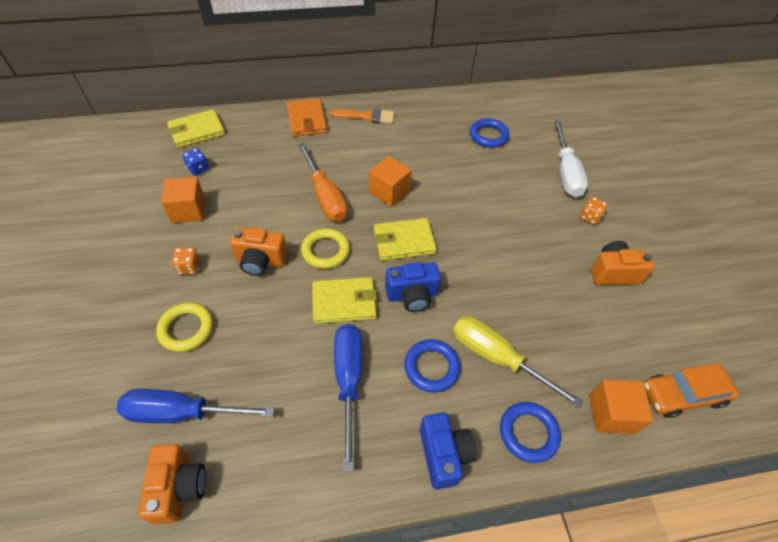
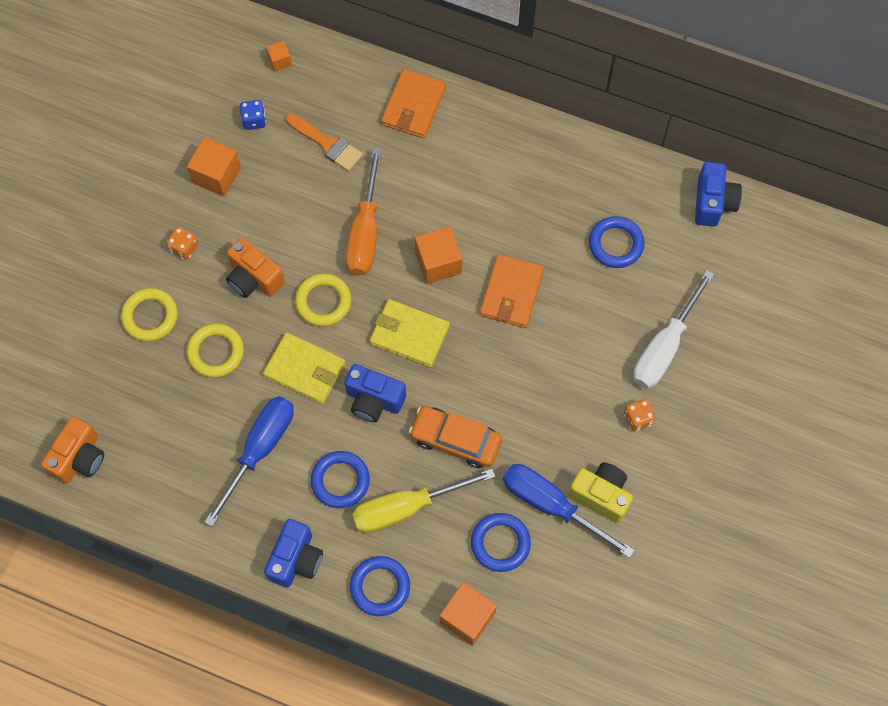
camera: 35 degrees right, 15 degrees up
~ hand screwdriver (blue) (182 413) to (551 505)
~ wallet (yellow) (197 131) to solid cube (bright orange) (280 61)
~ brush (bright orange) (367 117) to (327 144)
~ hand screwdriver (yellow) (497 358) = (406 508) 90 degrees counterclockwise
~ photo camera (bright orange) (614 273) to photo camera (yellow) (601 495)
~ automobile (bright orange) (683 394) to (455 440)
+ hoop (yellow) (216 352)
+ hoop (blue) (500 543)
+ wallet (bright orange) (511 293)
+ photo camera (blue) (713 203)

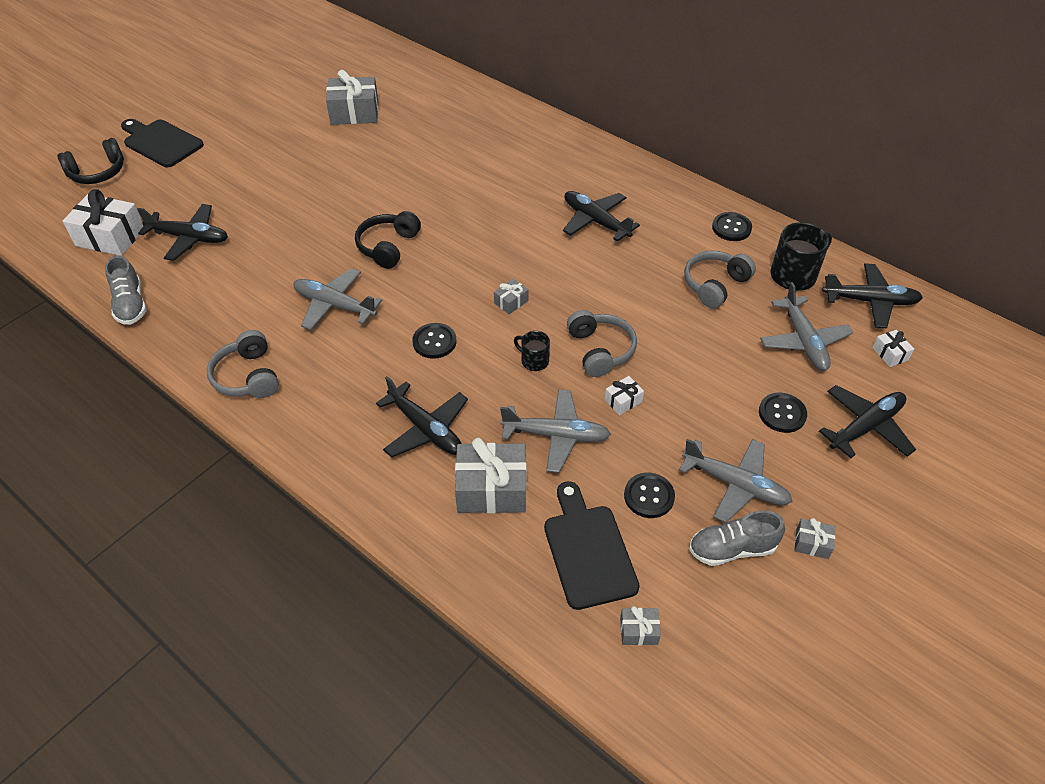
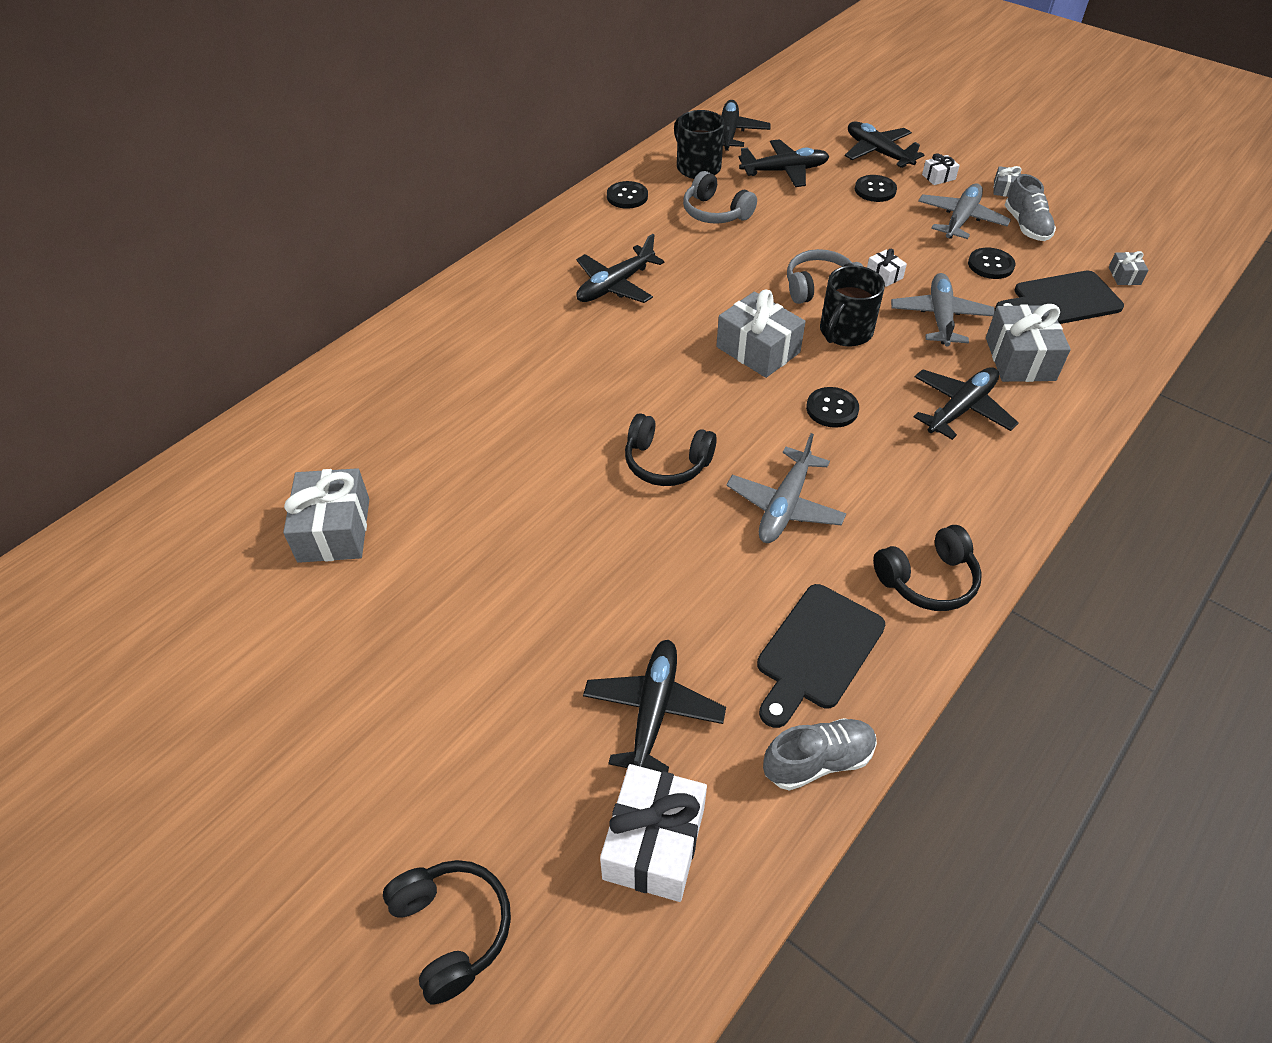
camera: 90 degrees left, 0 degrees up
~ bread board (ebony) (161 142) to (817 651)
~ headphones (gray) (247 376) to headphones (ebony) (927 580)
~ wrapped gift (gray) (511 302) = (758 350) x2.10
~ tea mug (ebony) (534 361) = (845 332) x1.79
~ toy plane (gray) (803 341) to toy plane (ebony) (784 171)
~ wrapped gift (white) (890 354) to (938 177)

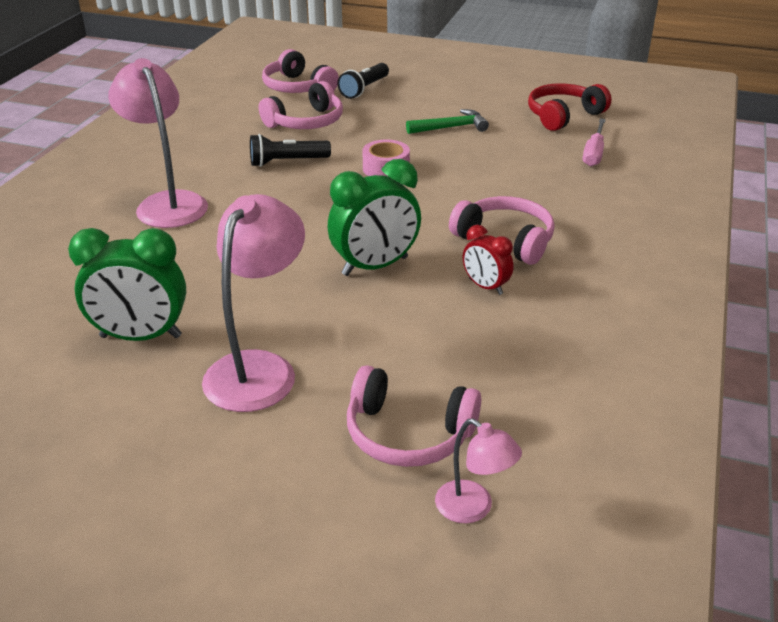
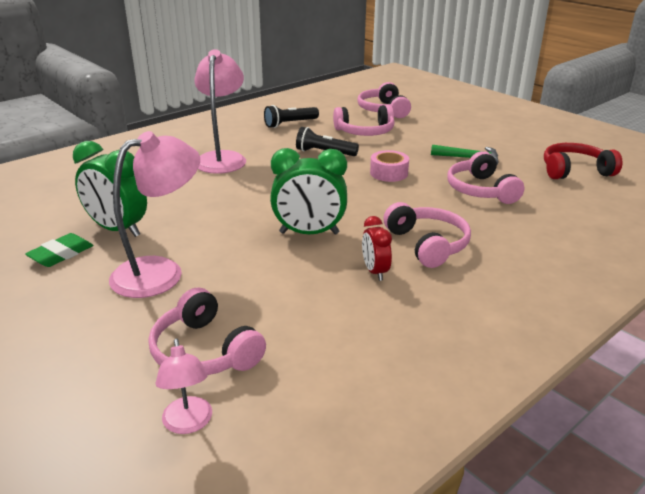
camera: 30 degrees right, 5 degrees down
~ flashlight (ebony) (364 89) to (290 124)
- hand screwdriver (rose-pink) (594 153)
+ gum eraser (emerald) (61 254)
+ headphones (rose-pink) (481 190)

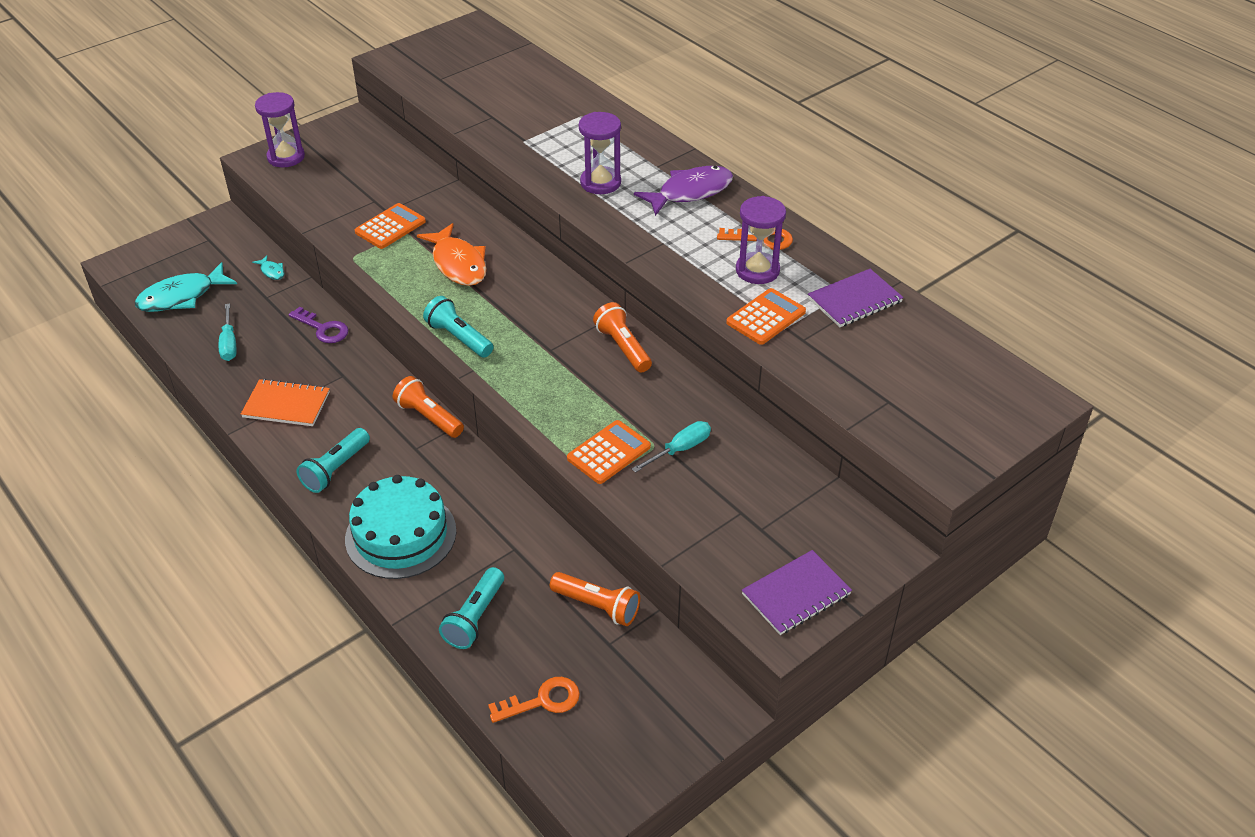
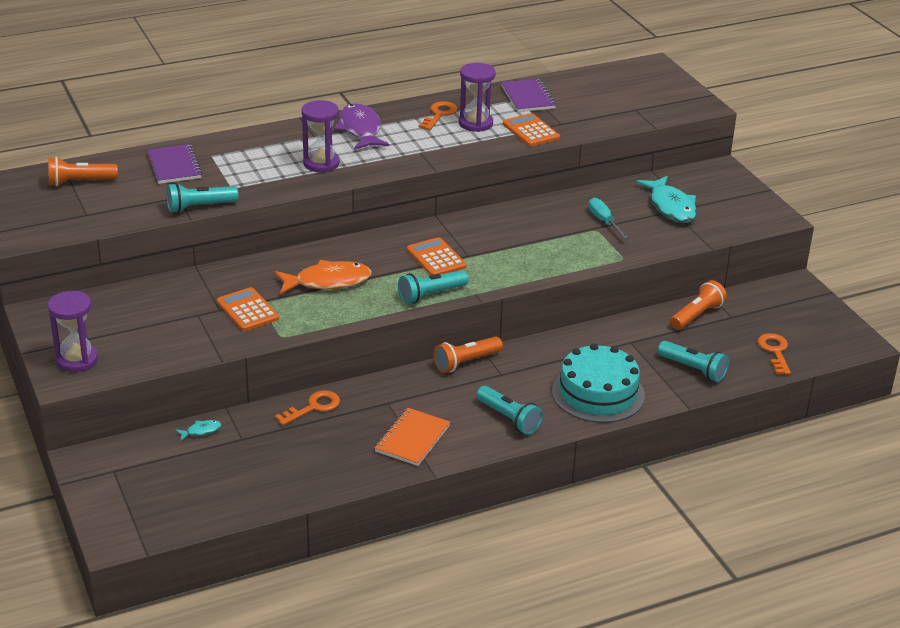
camera: 75 degrees left, 10 degrees down
~ fish figure (turquoise) (182 297) to (671 207)
- hand screwdriver (turquoise) (229 343)
~ door key (royal purple) (323 329) to door key (bright orange) (313 407)
~ pocket calculator (bright orange) (609 453) to (436 258)
~ flashlight (bright orange) (623 347) to (80 182)
~ exercise book (royal purple) (796 594) to (174 166)
+ flashlight (turquoise) (199 207)

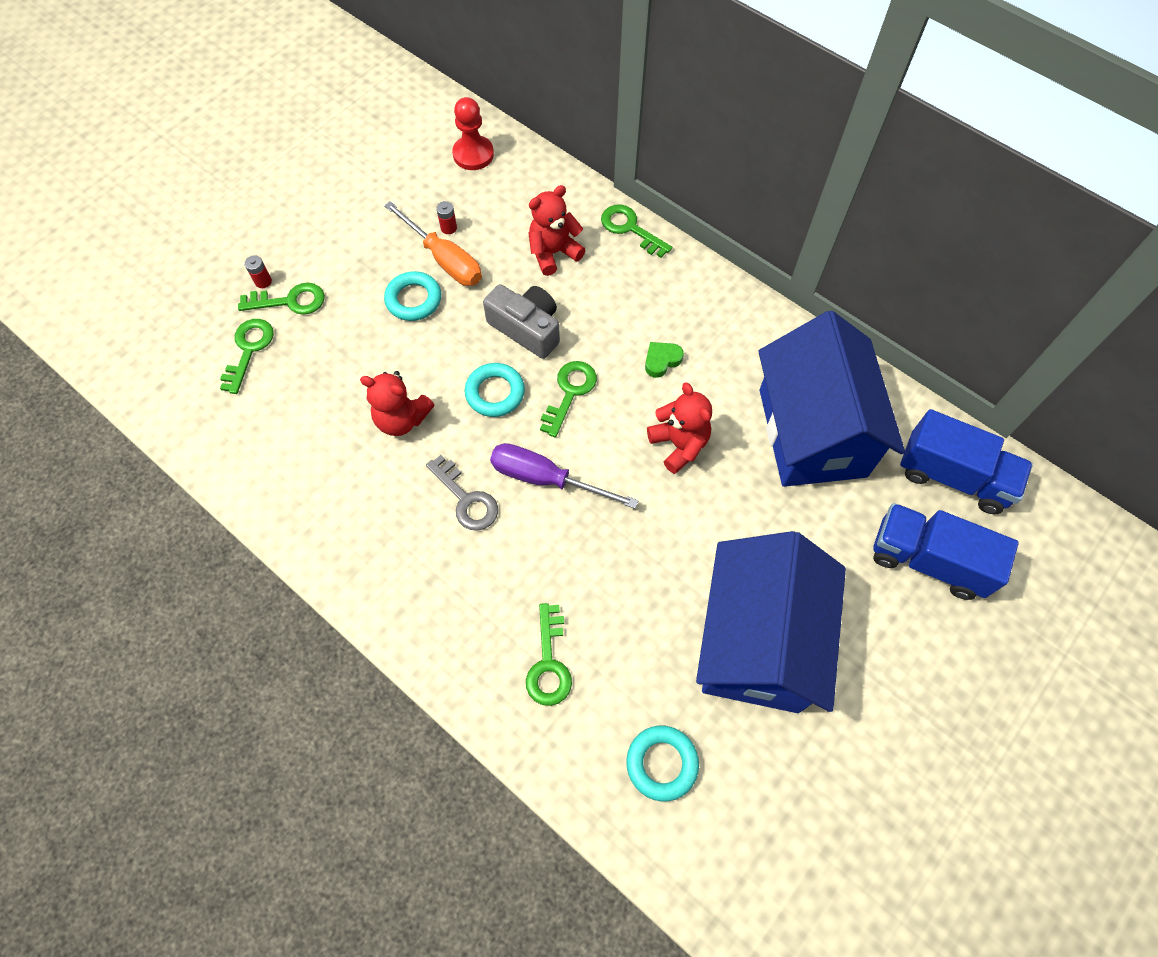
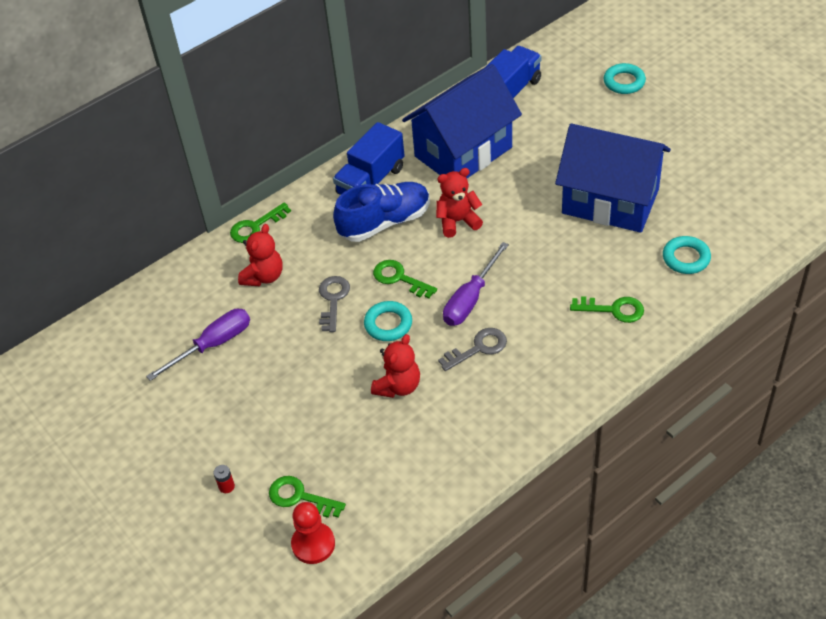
camera: 75 degrees left, 15 degrees down
- door key (emerald) (290 301)
- hand screwdriver (bright orange) (444 259)
~ hoop (turquoise) (413 299) to (624 82)
~ AA battery (crimson) (448 228) to hand screwdriver (royal purple) (213 345)
~ chess pawn (crimson) (473 154) to (313 544)
~ photo camera (gray) (527 328) to door key (gray) (333 299)
~ teddy (crimson) (553 253) = (264 276) 135 degrees counterclockwise
~ heart (emerald) (661 360) to sneaker (blue) (385 222)
~ cottage (blue) (812 432) = (463 152) 45 degrees counterclockwise
~ toy truck (blue) (927 560) to (371 181)

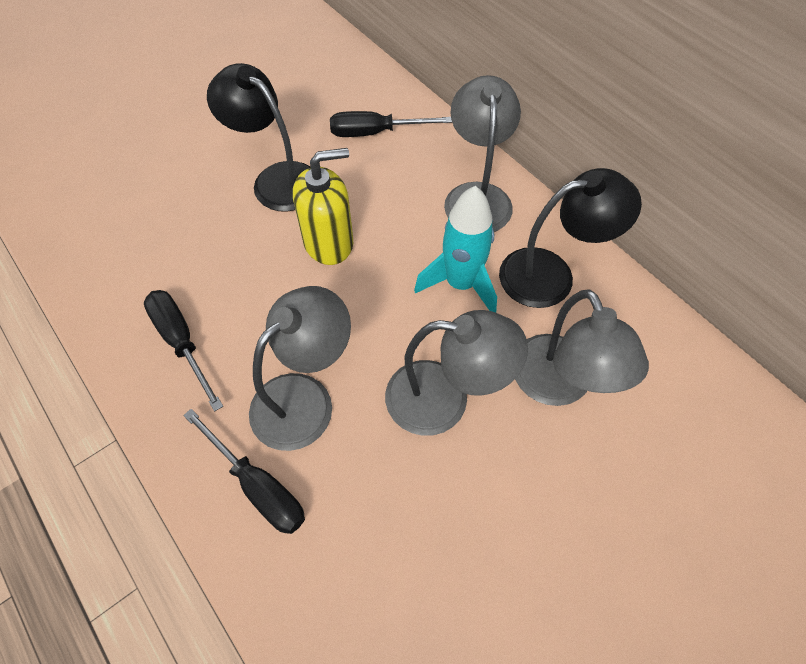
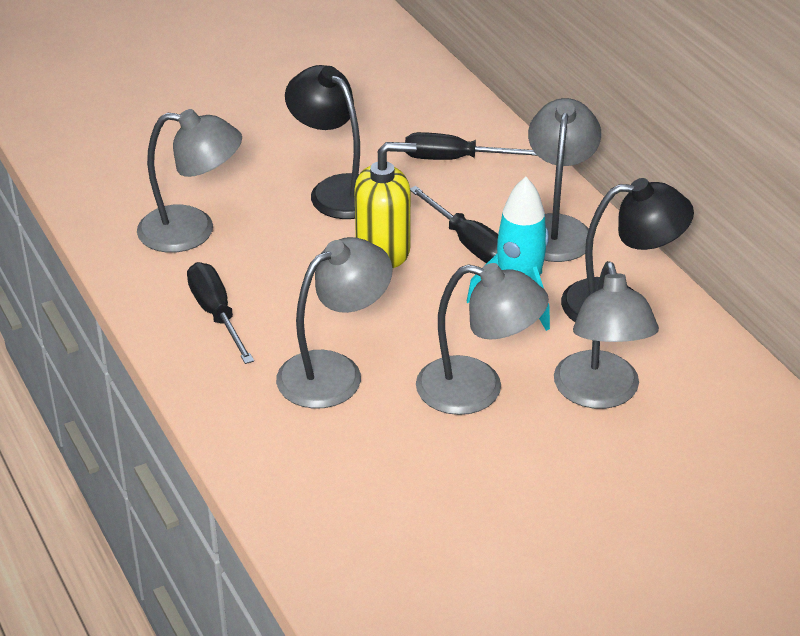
camera: 10 degrees right, 20 degrees down
~ hand screwdriver (ebony) (258 486) to (468 243)
+ reading lamp (gray) (192 231)

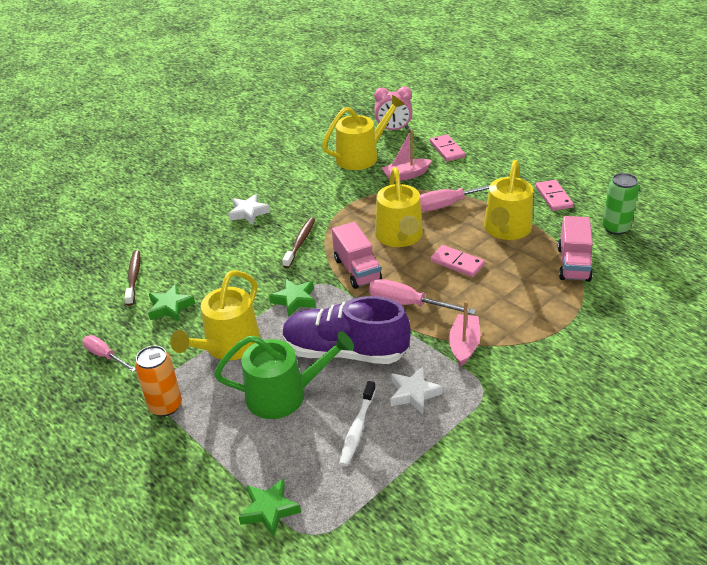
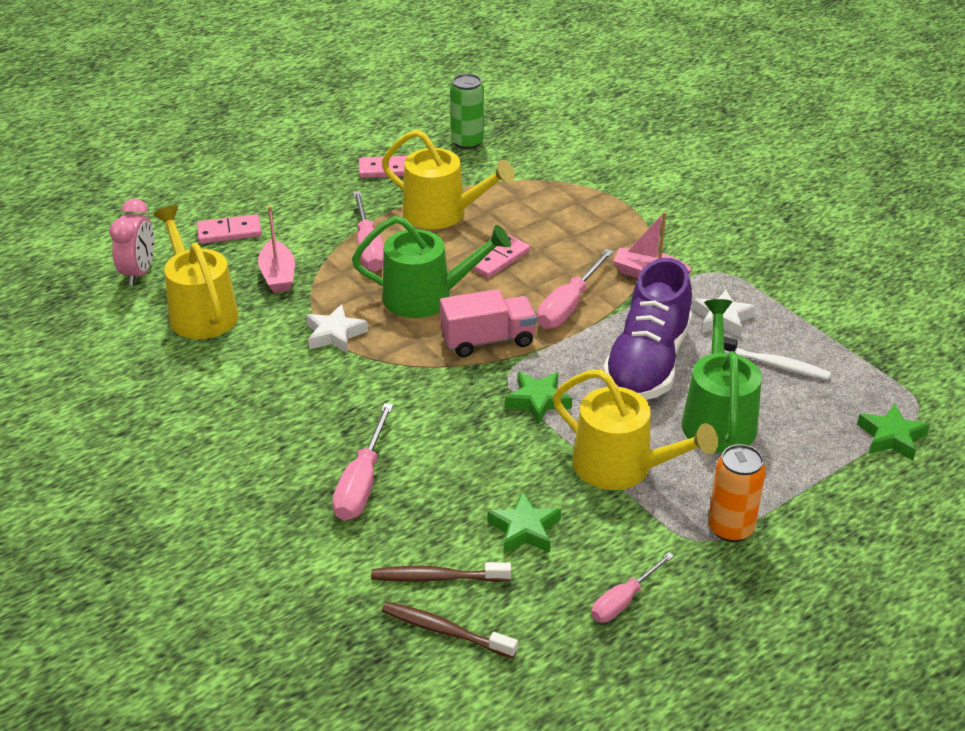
camera: 85 degrees left, 0 degrees up
~ five-pointed star (white) (248 212) to (334 334)
~ dental brush (russet) (300 243) to (446 631)
~ sprinkling can (yellow) (400 236) to sprinkling can (emerald) (426 297)
- toy truck (rose-pink) (573 264)
+ hand screwdriver (rose-pink) (362 483)

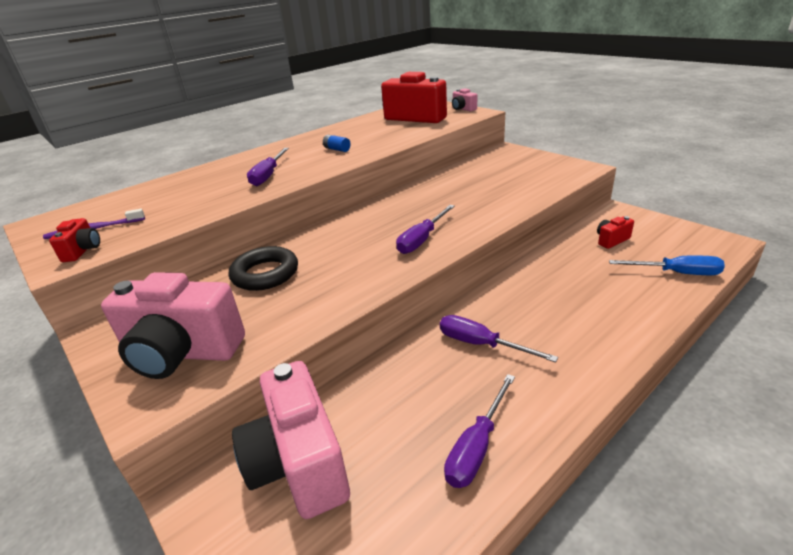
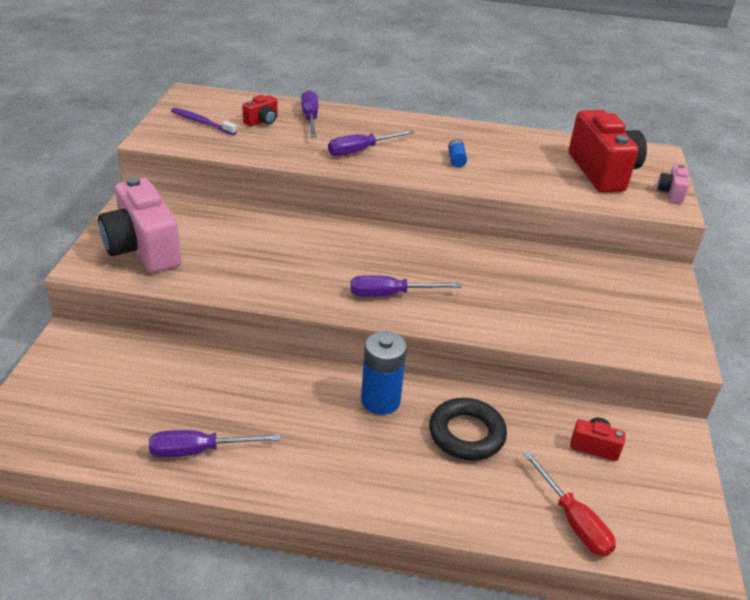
camera: 45 degrees right, 5 degrees up
~ photo camera (crimson) (83 250) to (262 121)
~ hoop (ebony) (265 274) to (466 434)
- photo camera (rose-pink) (299 463)
~ hand screwdriver (royal purple) (481 344) to (310 118)
~ hand screwdriver (blue) (677 273) to hand screwdriver (crimson) (573 520)
+ AA battery (blue) (380 400)

